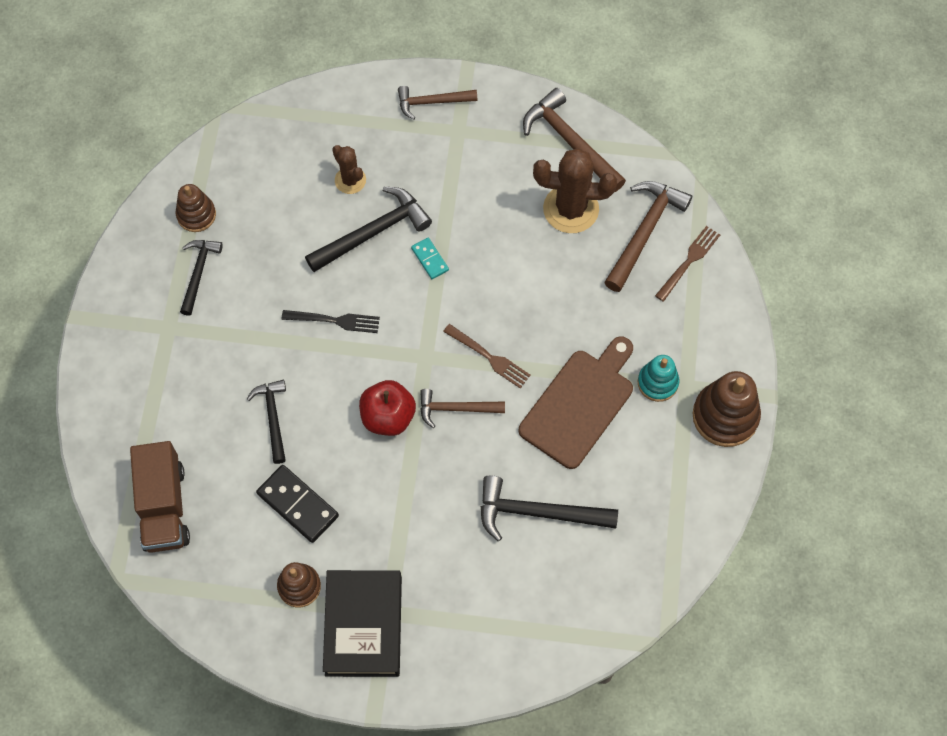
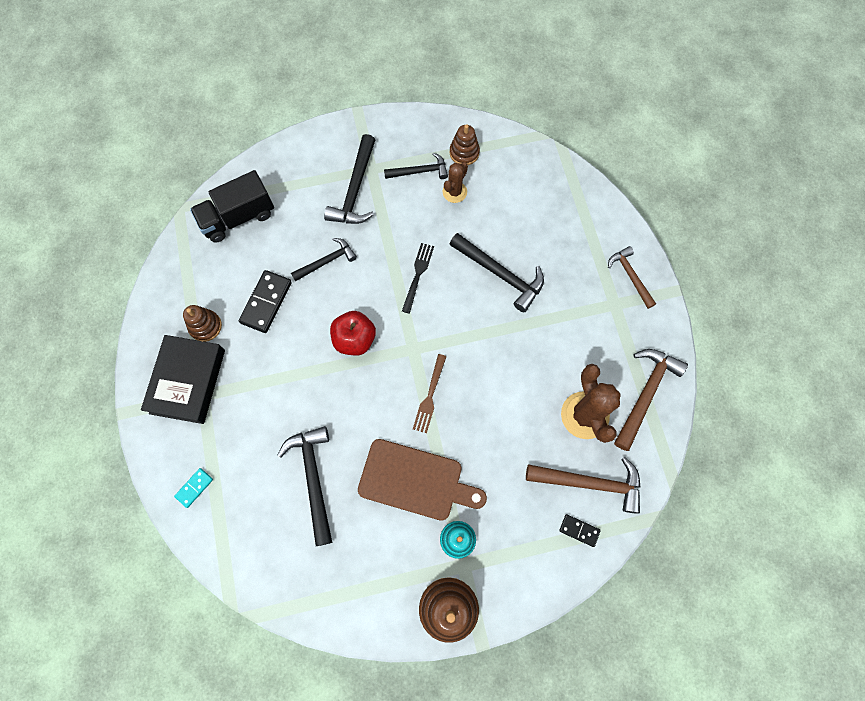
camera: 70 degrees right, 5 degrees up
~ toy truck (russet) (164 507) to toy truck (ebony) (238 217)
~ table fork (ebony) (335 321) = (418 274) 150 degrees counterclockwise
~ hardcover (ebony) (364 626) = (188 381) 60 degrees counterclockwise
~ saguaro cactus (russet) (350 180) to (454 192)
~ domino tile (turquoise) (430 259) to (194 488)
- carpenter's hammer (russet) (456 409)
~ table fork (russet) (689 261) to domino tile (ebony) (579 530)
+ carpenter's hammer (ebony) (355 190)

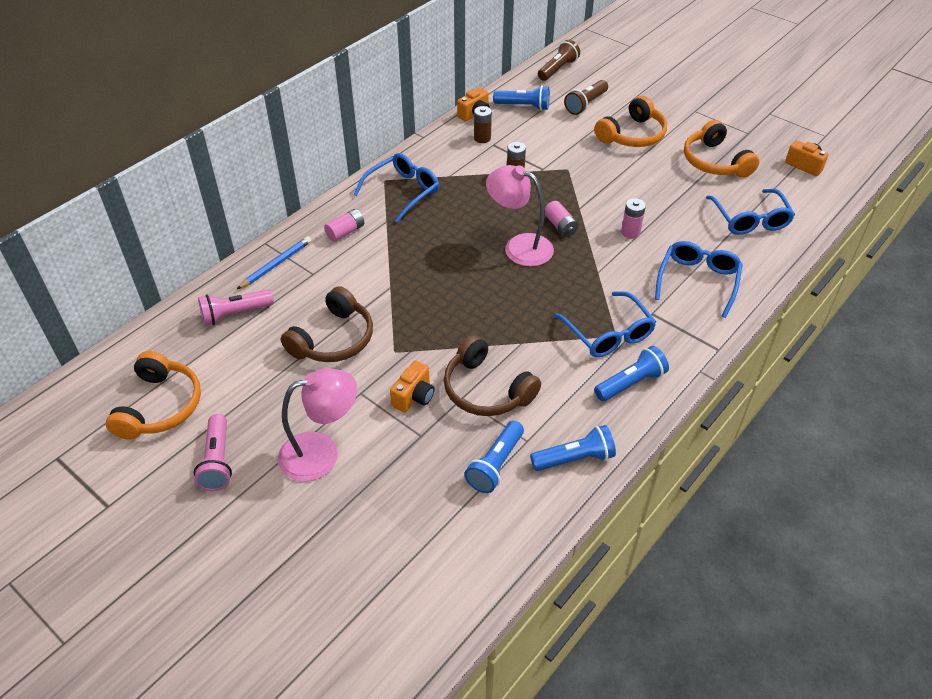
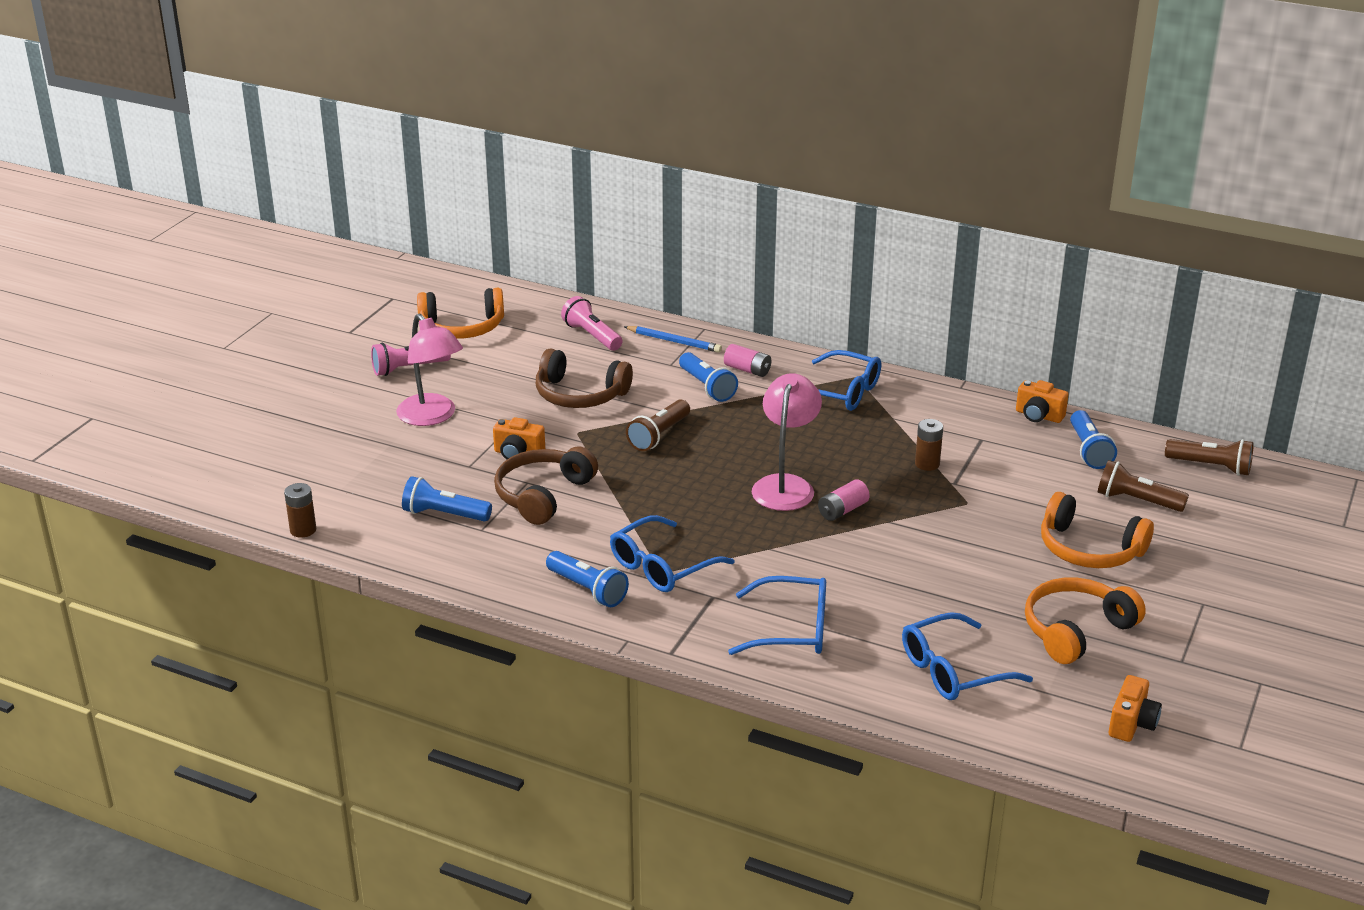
camera: 75 degrees right, 15 degrees down
~ AA battery (russet) (482 138) to (303 530)
~ flashlight (blue) (575 459) to (707 387)
- AA battery (rose-pink) (630 232)
+ flashlight (russet) (658 436)

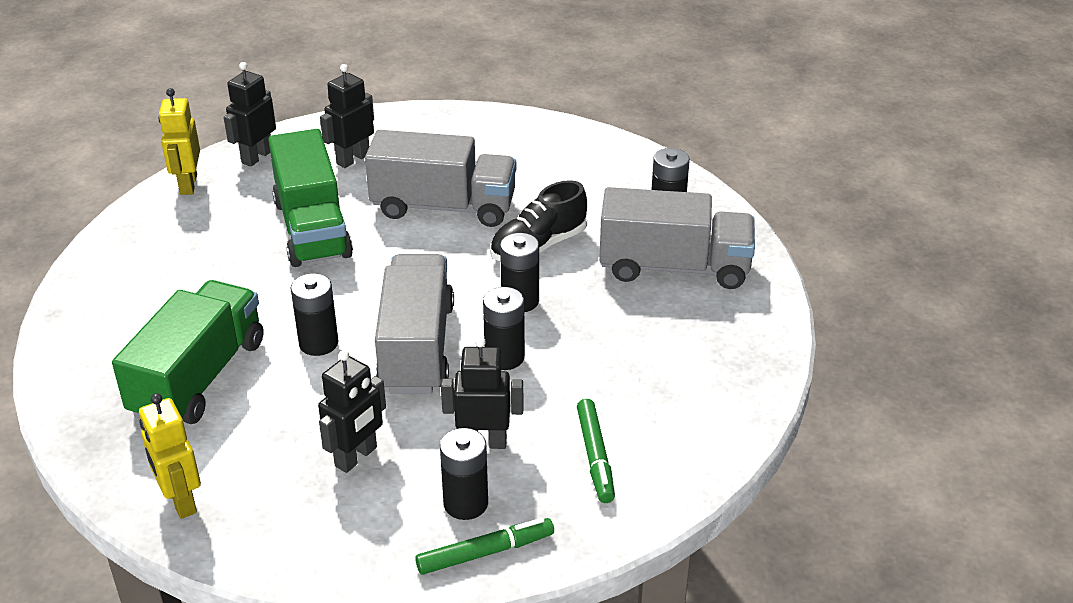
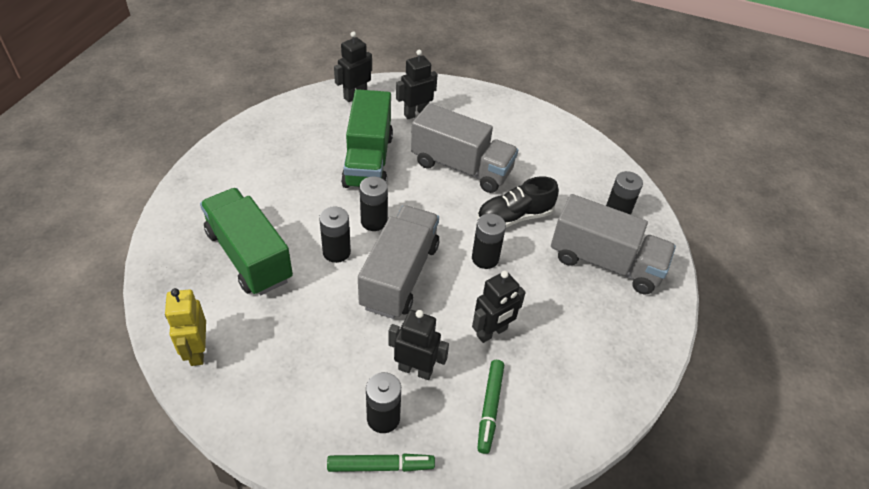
camera: 15 degrees right, 10 degrees up
~ toy truck (emerald) (199 378) = (249 256) 75 degrees counterclockwise
- robot figure (yellow) (188 185)
~ robot figure (ebony) (356 457) to (492 332)
~ AA battery (ebony) (504 357) to (374 221)

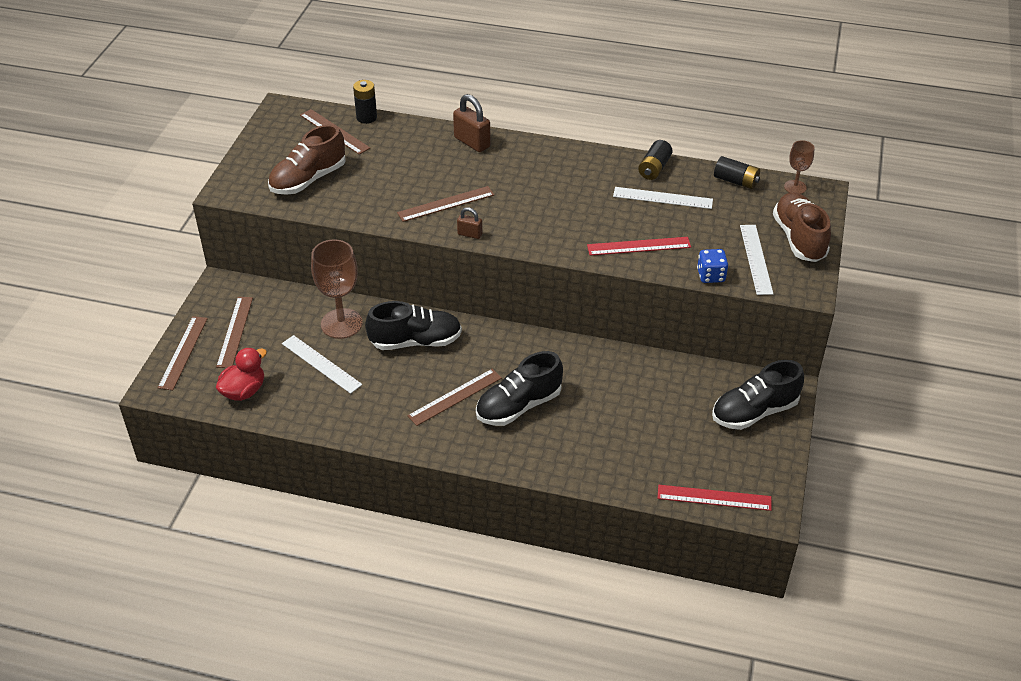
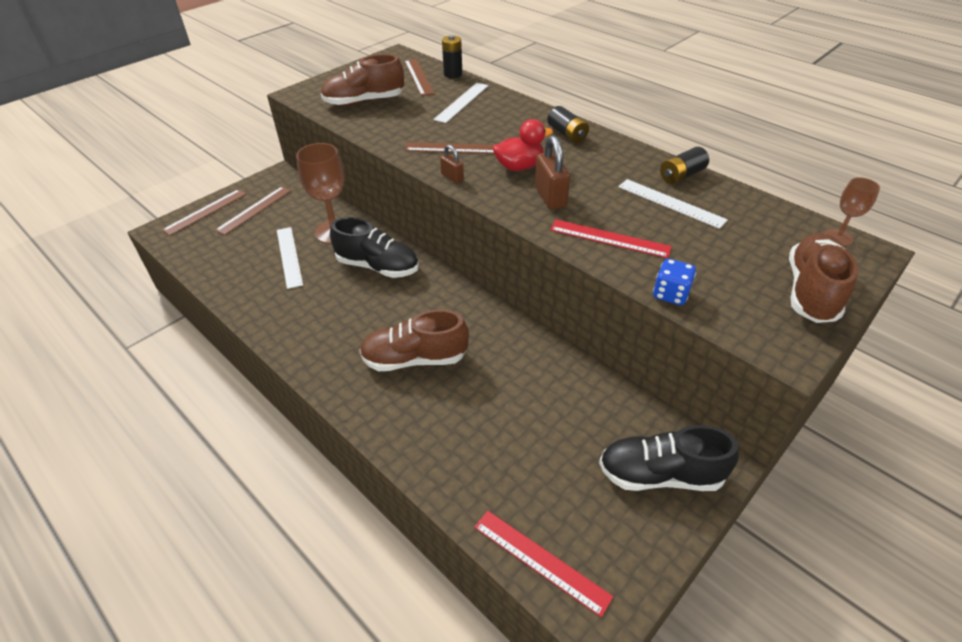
camera: 30 degrees right, 0 degrees up
~ toy duck (crimson) (244 391) to (519 166)
- straightedge (russet) (455 397)
~ lock (russet) (472 142) to (550 197)
~ sneaker (ebony) (518 406) to sneaker (russet) (415 359)
~ AA battery (ebony) (736 181) to (567 134)
~ straightedge (white) (756 259) to (462 102)

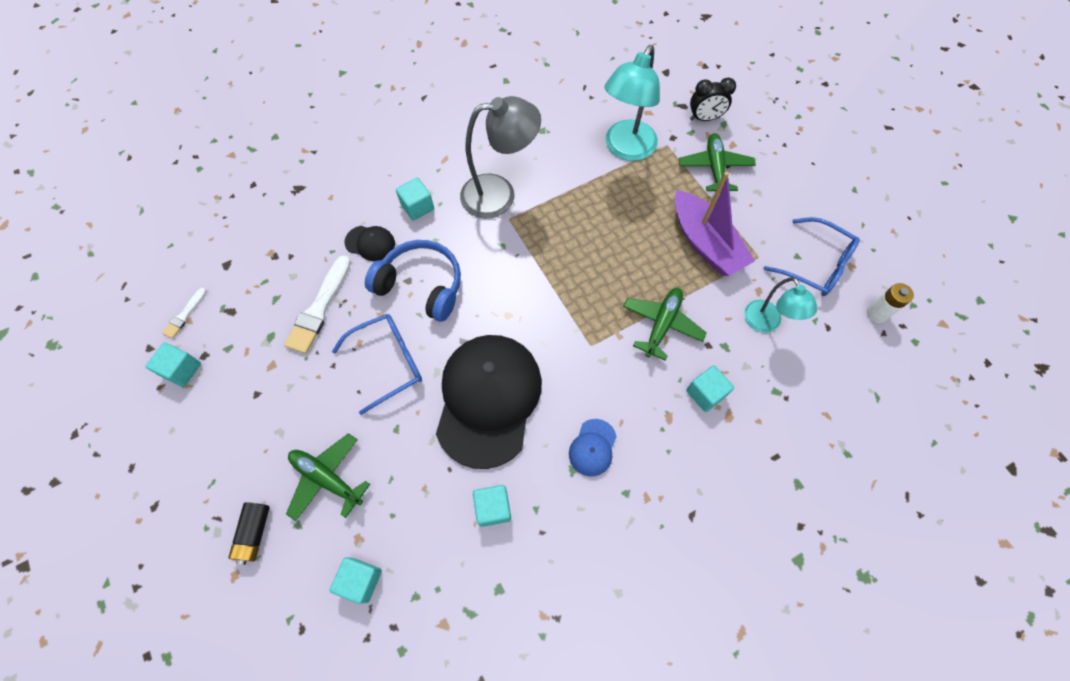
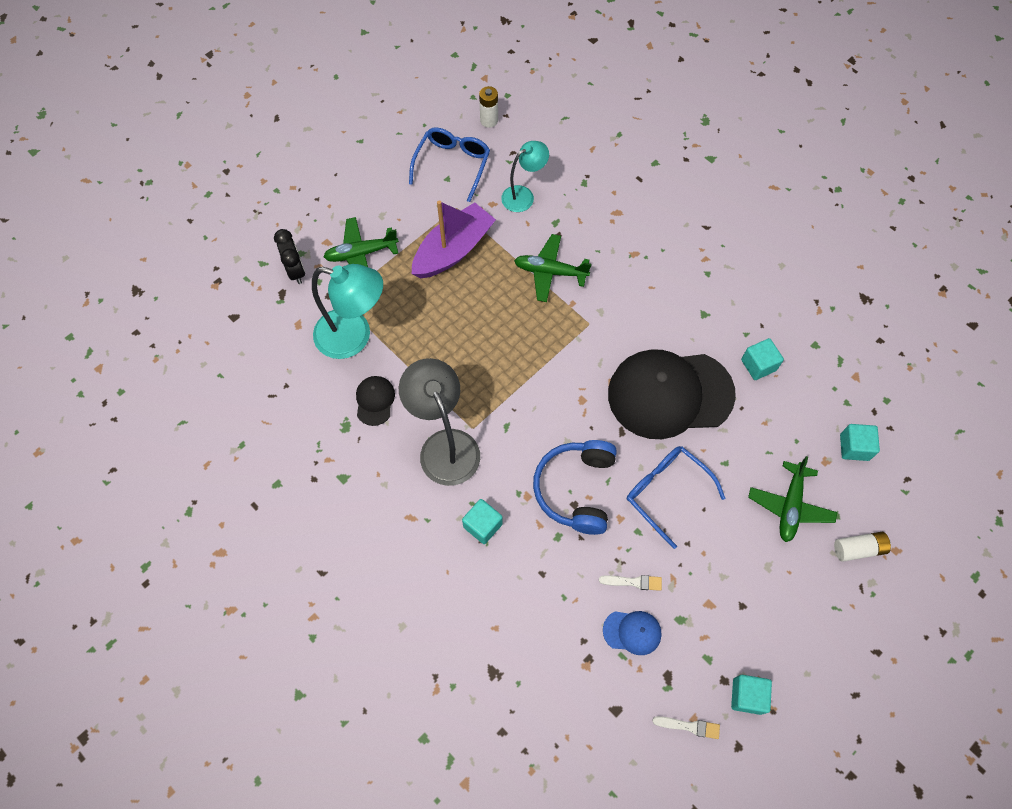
camera: 105 degrees left, 0 degrees up
~ AA battery (ebony) (254 533) to AA battery (white) (858 549)
~ brush (white) (319 308) = (633 582) x0.52
~ cap (ebony) (370 243) to (375 401)
~ cap (blue) (593 447) to (632 632)
- solid cube (turquoise) (705 393)

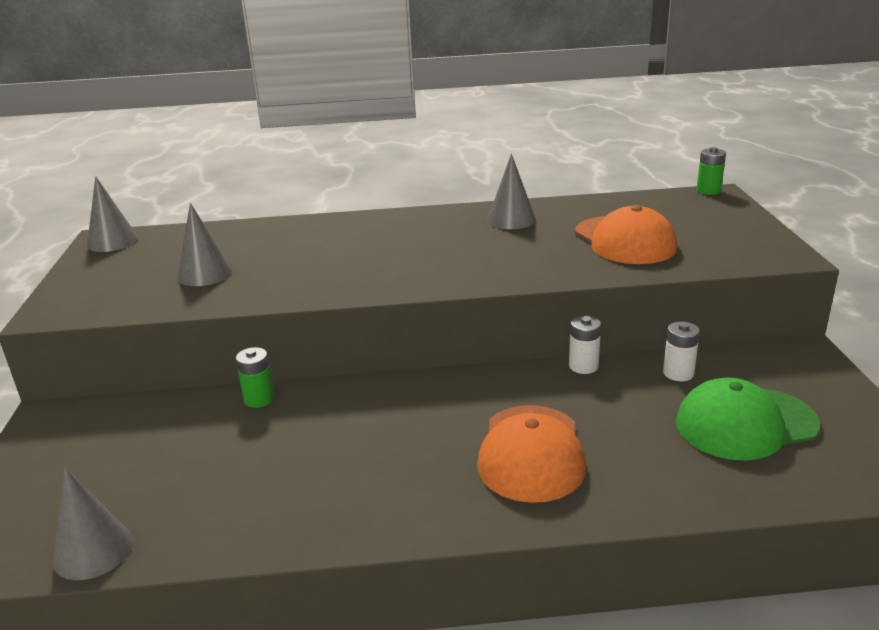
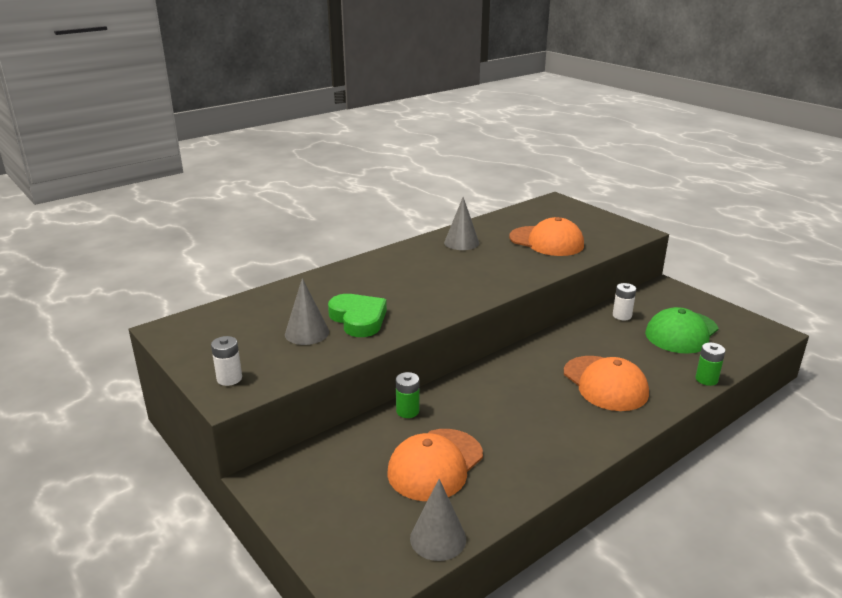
camera: 35 degrees left, 0 degrees up
- cone shape (gray) (112 241)
~ AA battery (white) (583 366) to (229 378)
~ AA battery (emerald) (708 191) to (706 379)
+ heart (emerald) (358 319)
+ cap (bright orange) (435 464)

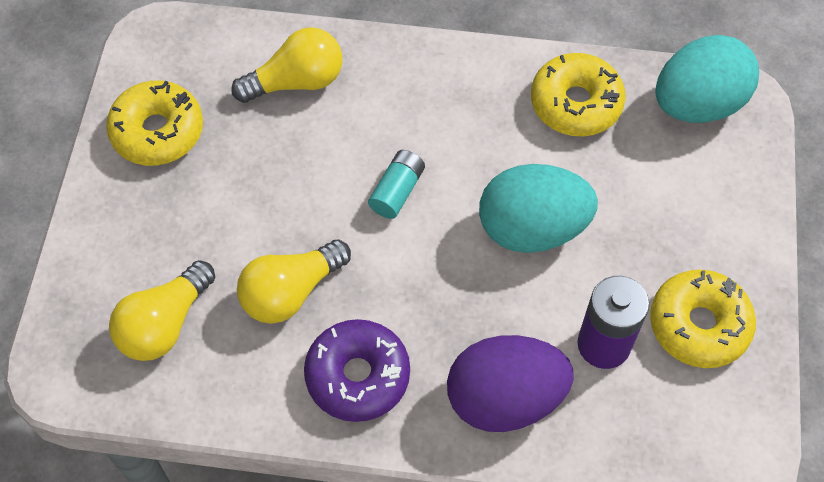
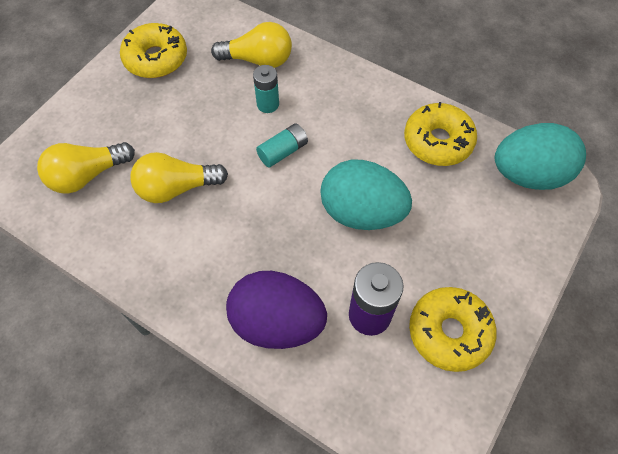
camera: 25 degrees right, 0 degrees up
- doughnut (royal purple) (357 376)
+ AA battery (turquoise) (268 104)

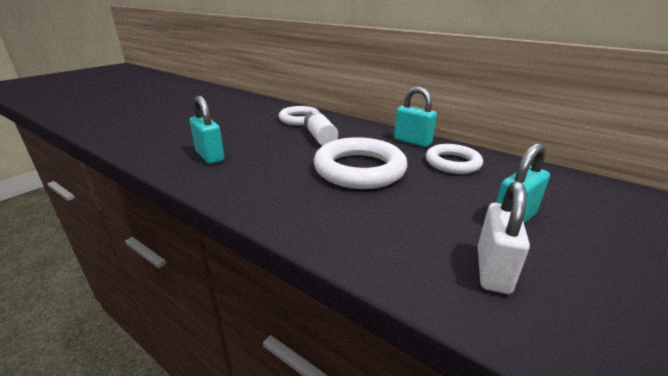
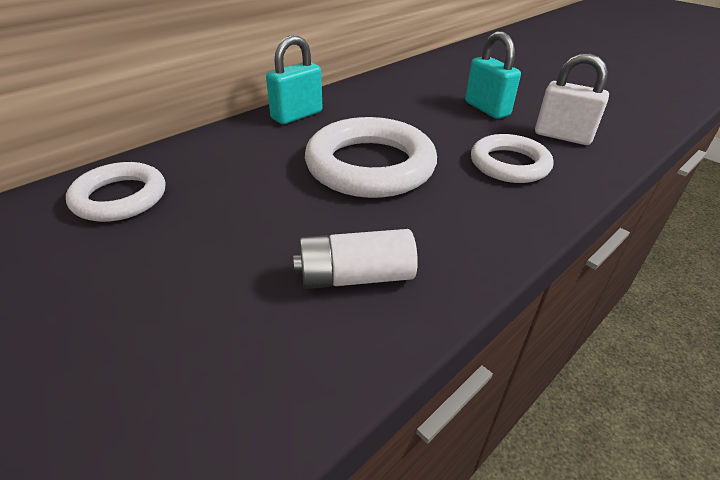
camera: 80 degrees left, 10 degrees up
- lock (turquoise) (210 156)
~ AA battery (white) (320 137) to (355 276)
~ hoop (white) (452 163) to (509 164)

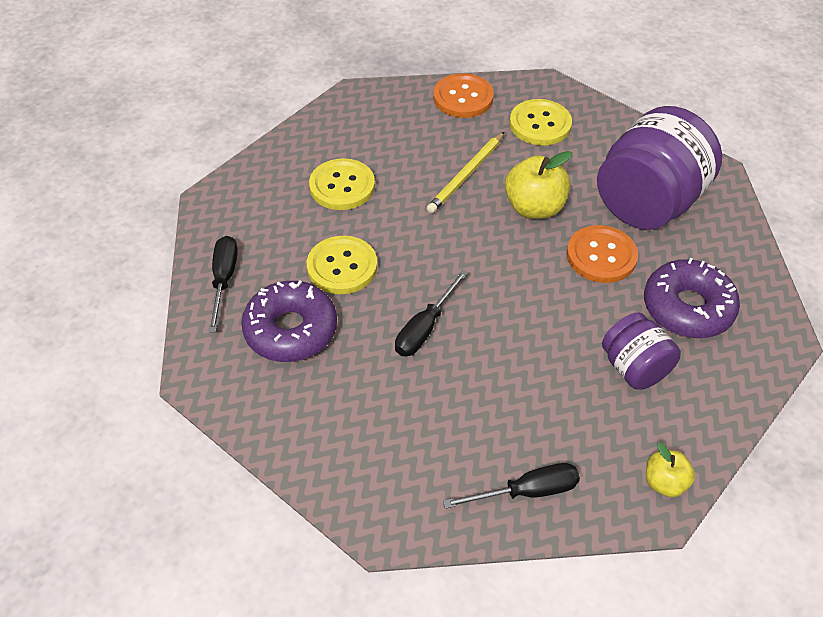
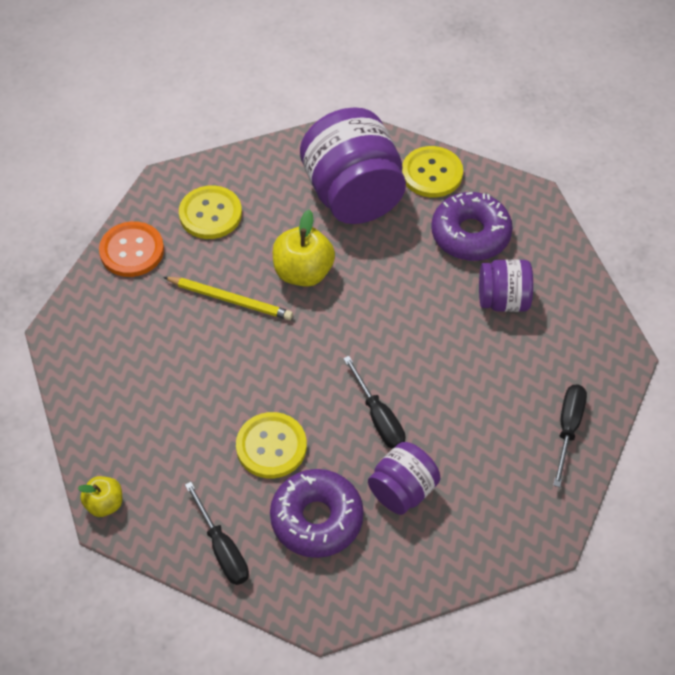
camera: 60 degrees left, 5 degrees up
~ hand screwdriver (ebony) (224 280) = (222 548) 150 degrees counterclockwise
~ sewing button (yellow) (342 186) to (432 173)
~ pencil (yellow) (466 175) = (230 300) 45 degrees counterclockwise
- sewing button (bright orange) (601 256)
~ apple fruit (yellow) (665 482) to (104 504)
+ preserve jar (royal purple) (402 490)

